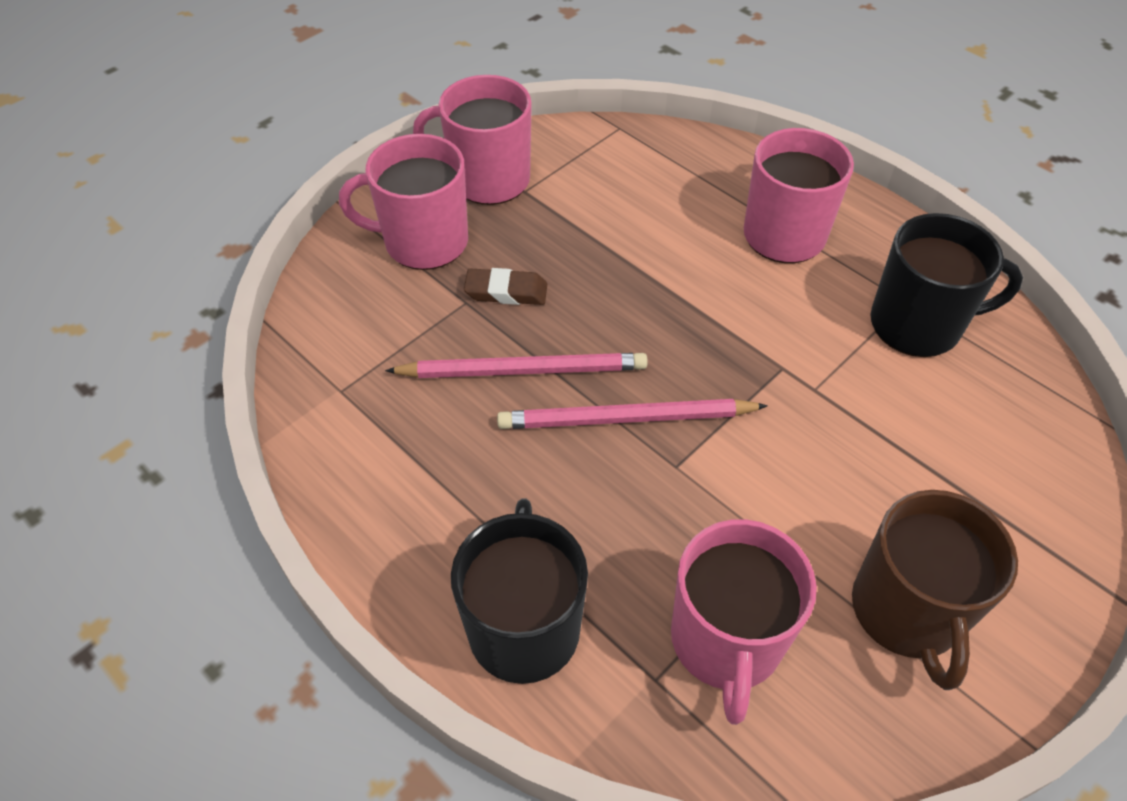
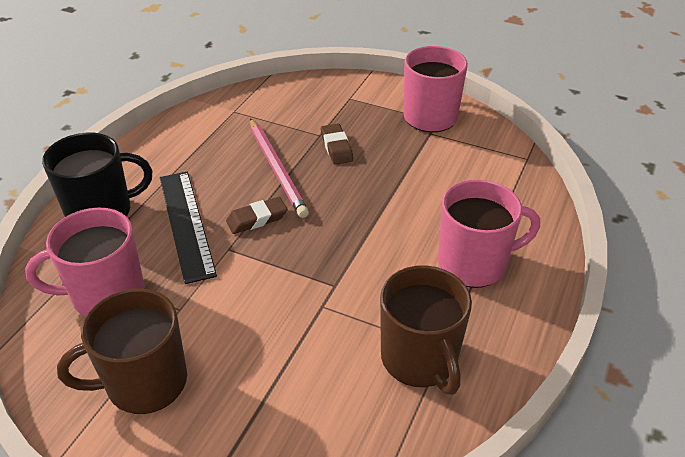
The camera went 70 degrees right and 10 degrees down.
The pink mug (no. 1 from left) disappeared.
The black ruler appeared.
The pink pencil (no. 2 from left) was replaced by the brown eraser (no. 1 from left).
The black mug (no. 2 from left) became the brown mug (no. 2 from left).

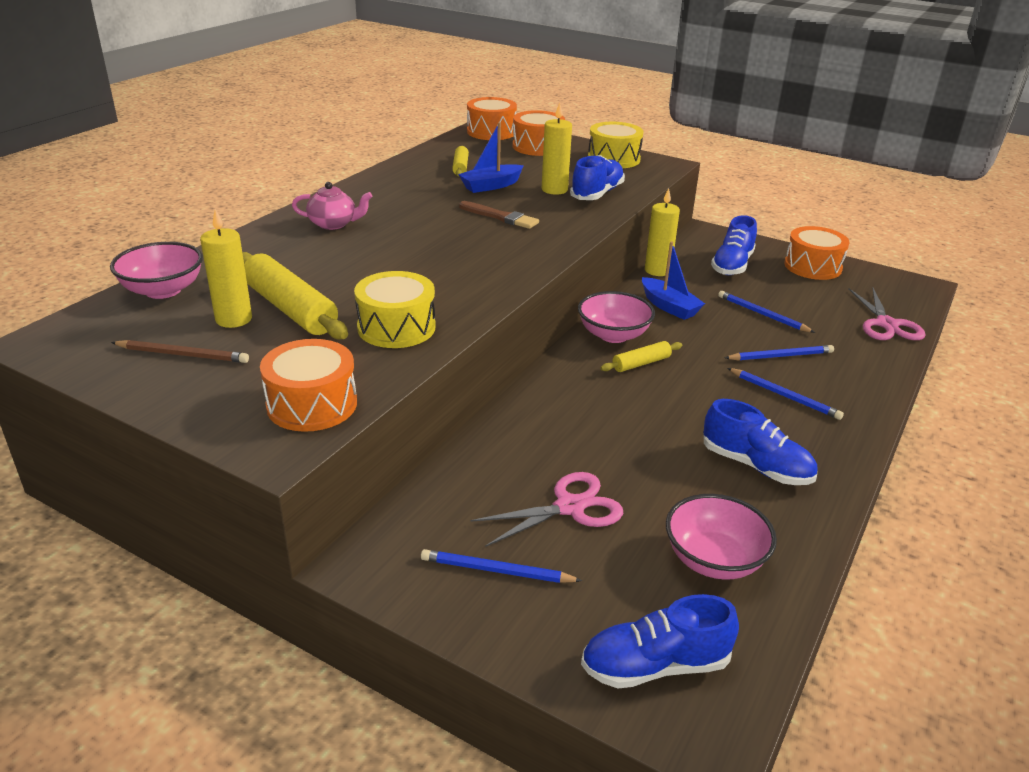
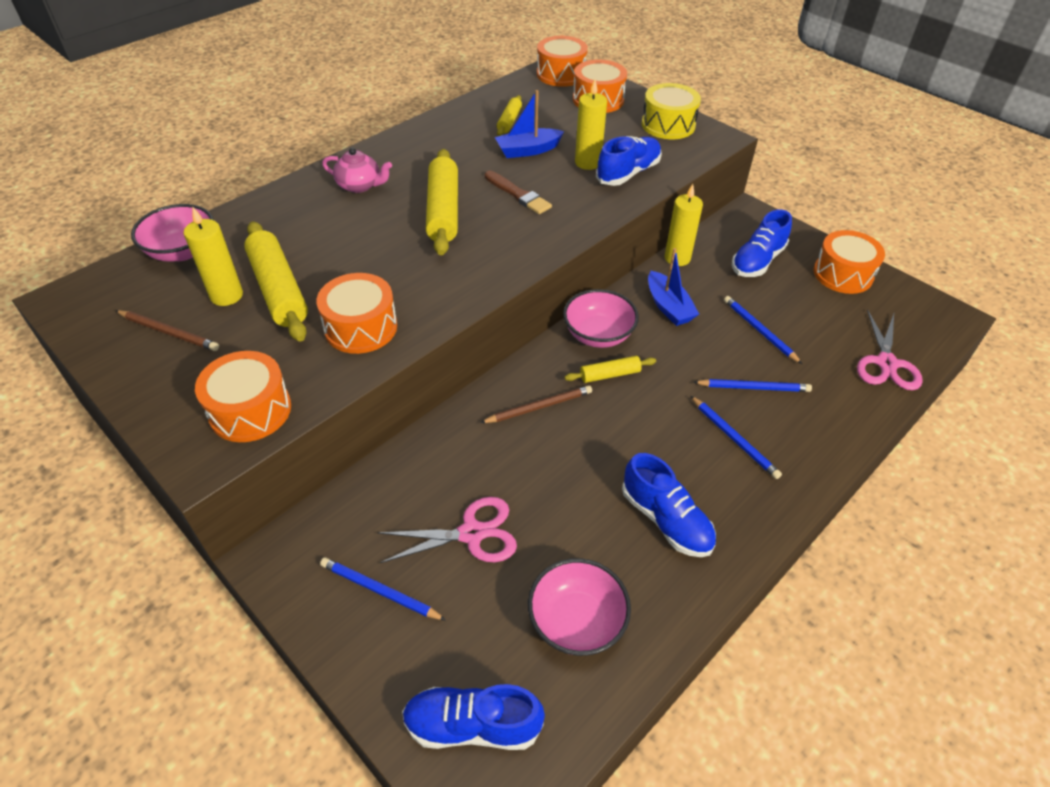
The camera went 15 degrees right and 15 degrees up.
The yellow rolling pin (no. 2 from left) appeared.
The brown pencil (no. 2 from left) appeared.
The yellow drum (no. 1 from left) became the orange drum (no. 2 from left).

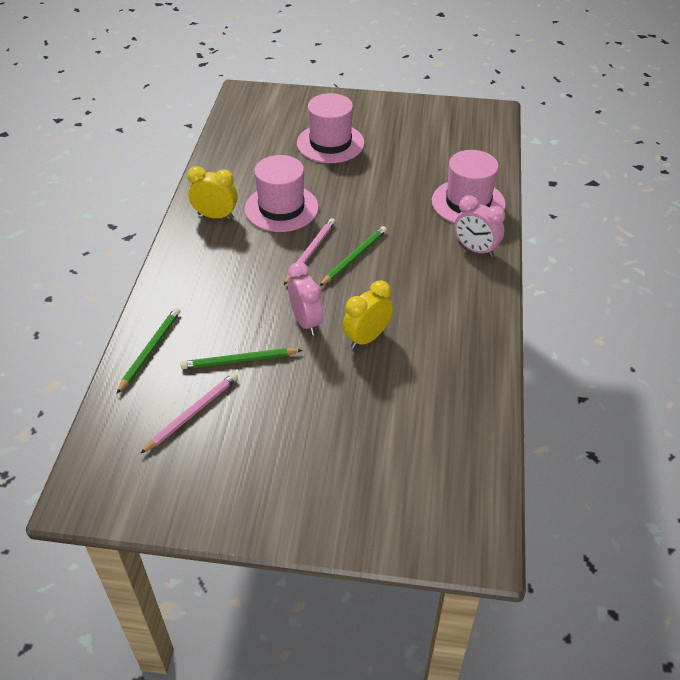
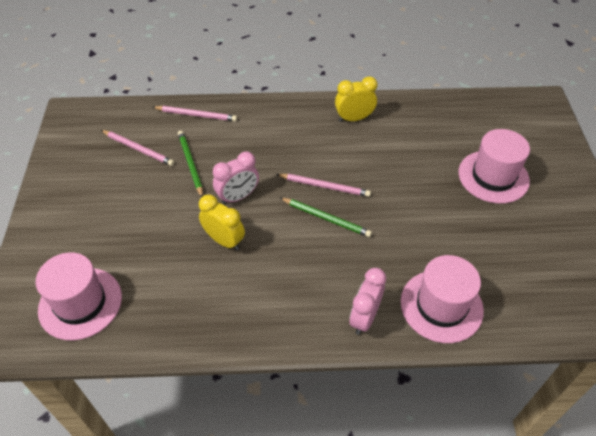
The camera went 80 degrees right and 5 degrees up.
The pink hat (no. 1 from left) moved.
The green pencil (no. 1 from left) became the pink pencil (no. 2 from left).
The yellow clock (no. 1 from left in the first image) turned 105 degrees counterclockwise.

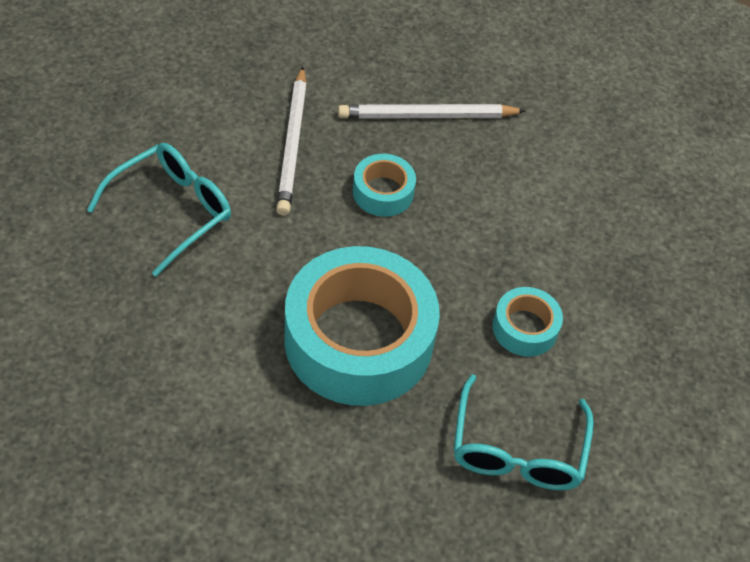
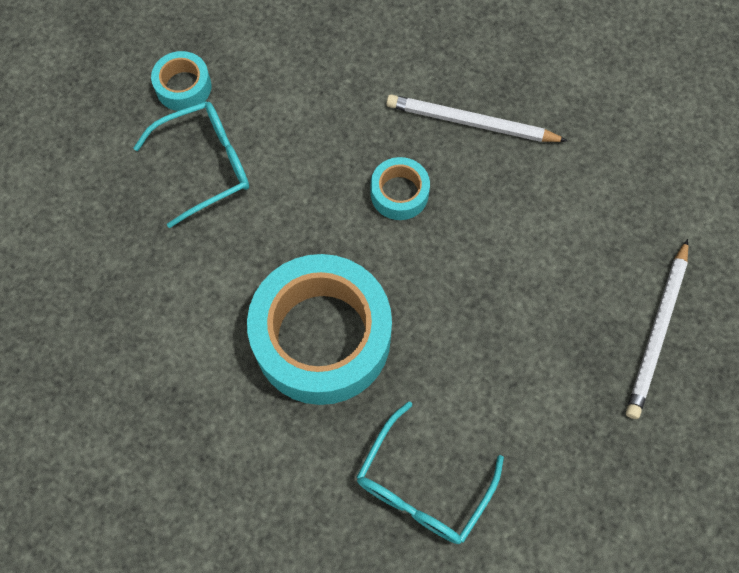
The camera went 25 degrees right and 15 degrees up.
The white pencil (no. 1 from left in the first image) moved.
The turquoise tape (no. 3 from left in the first image) moved.

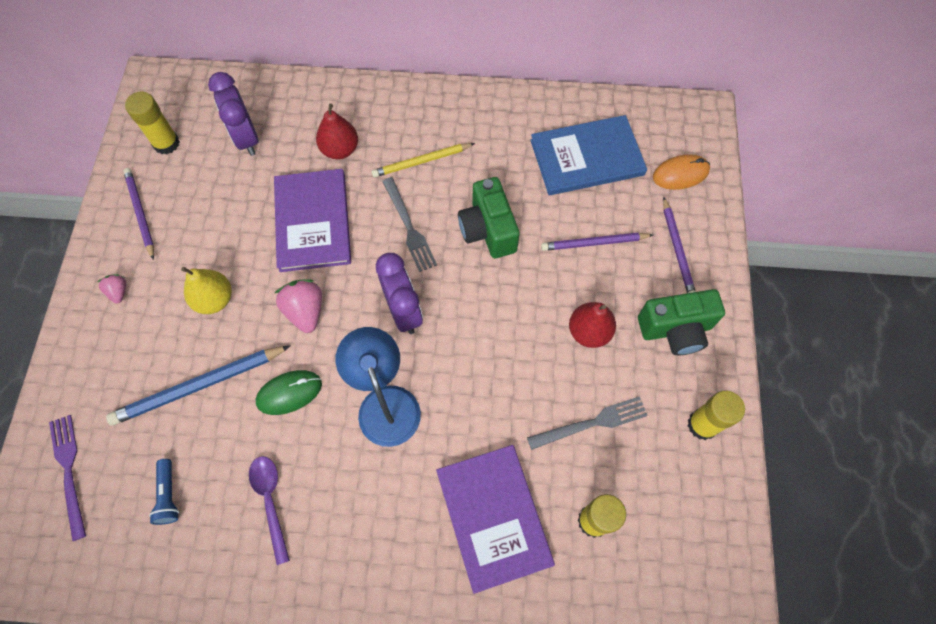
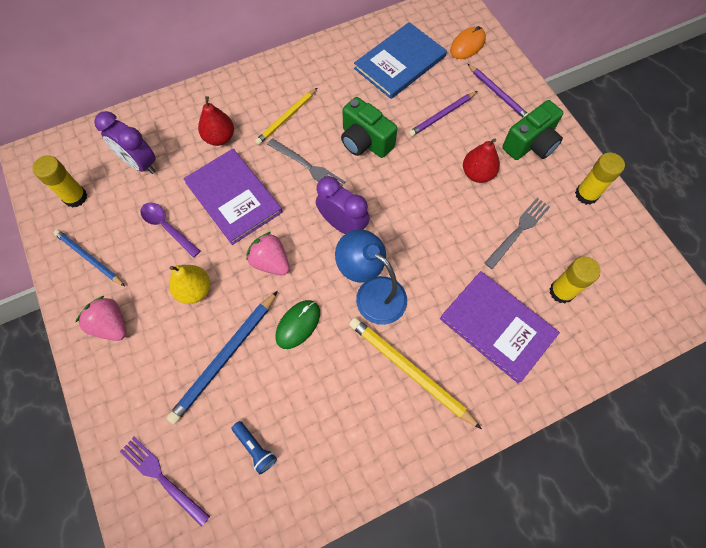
The camera went 30 degrees left and 0 degrees up.
The yellow pencil (no. 2 from left) appeared.
The purple spoon moved.
The purple pencil (no. 1 from left) became the blue pencil (no. 1 from left).
The pink strawberry (no. 1 from left) changed to 1.79 times the size.

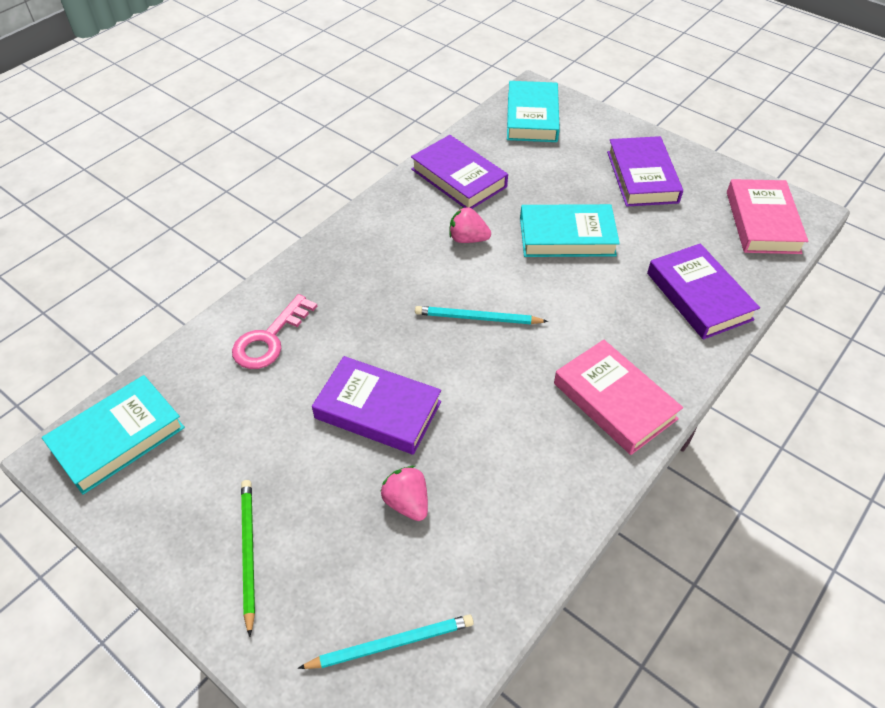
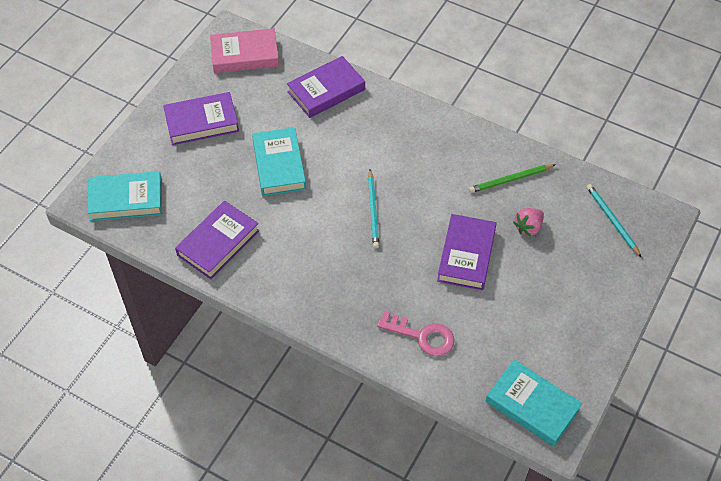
The camera went 100 degrees left and 5 degrees up.
The pink strawberry (no. 2 from left) disappeared.
The pink book (no. 1 from left) disappeared.
The green pencil moved.

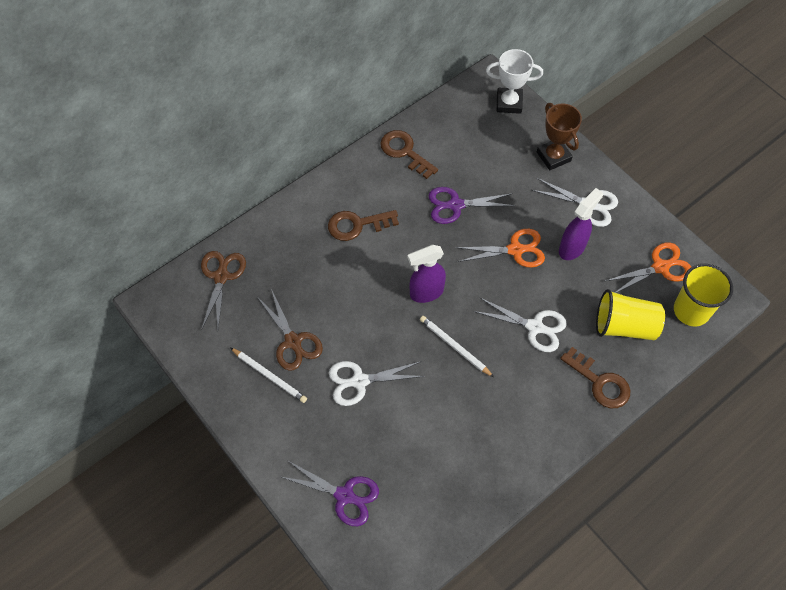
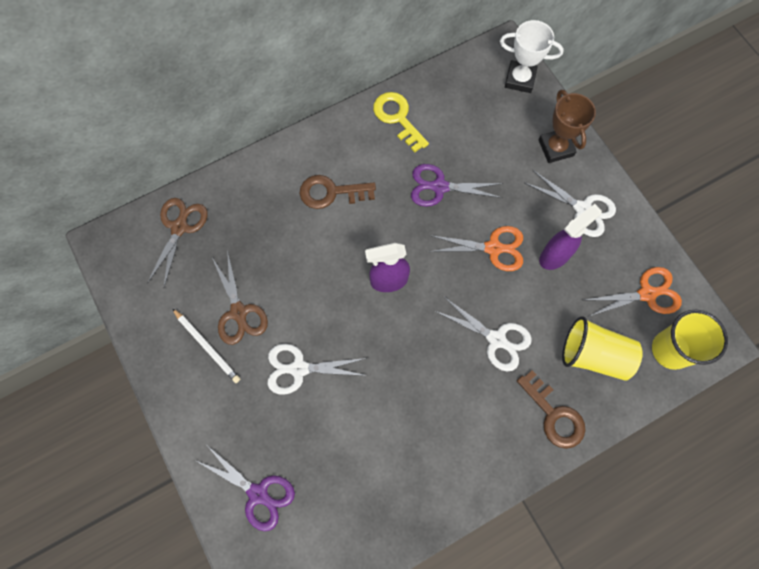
The camera went 10 degrees right and 10 degrees up.
The white pencil (no. 2 from left) disappeared.
The brown key (no. 2 from left) became the yellow key.

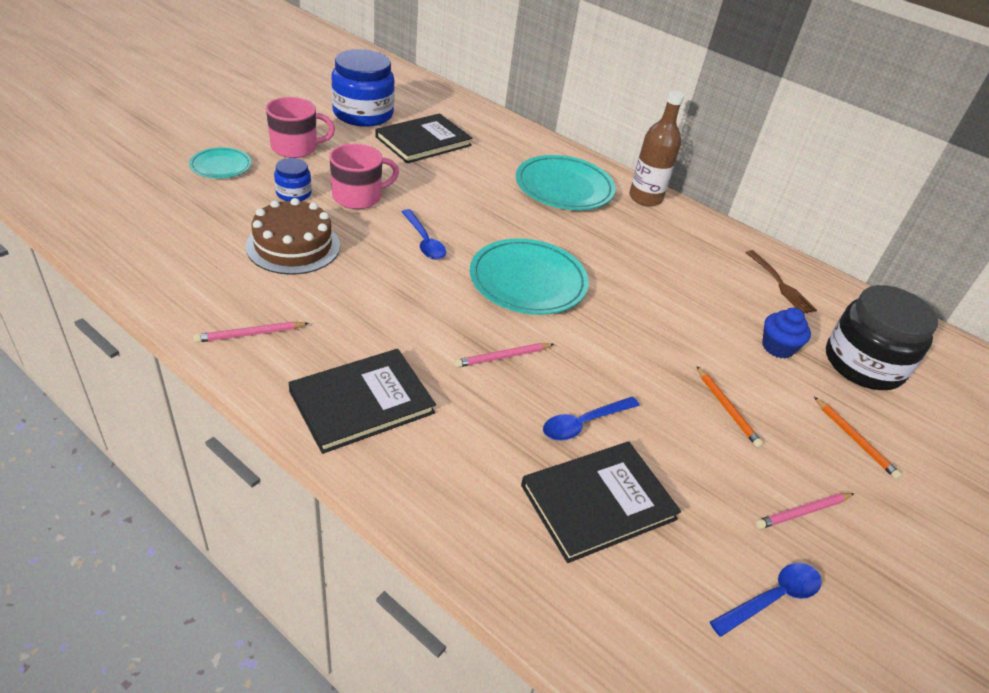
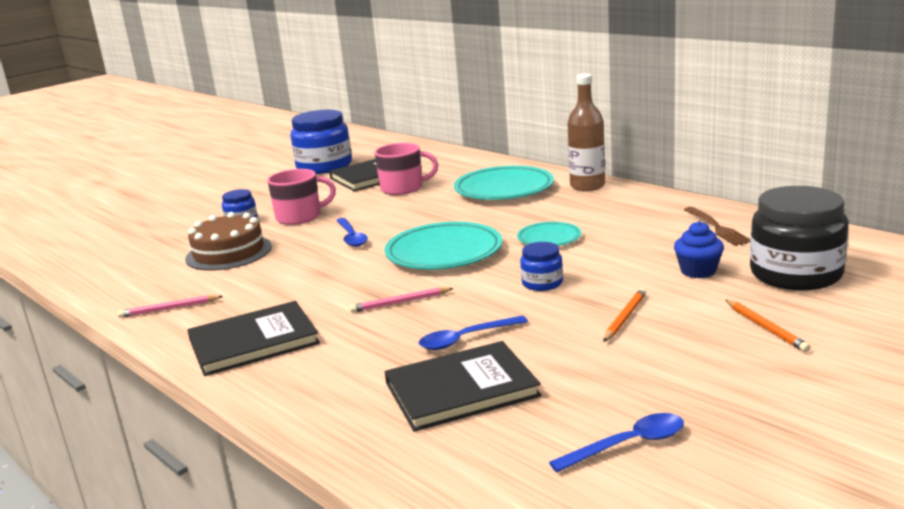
The camera went 15 degrees right and 20 degrees down.
The pink pencil (no. 3 from left) disappeared.
The blue jar (no. 3 from left) appeared.
The turquoise plate (no. 1 from left in the first image) moved.
The pink mug (no. 1 from left in the first image) moved.
The orange pencil (no. 1 from left) turned 135 degrees counterclockwise.

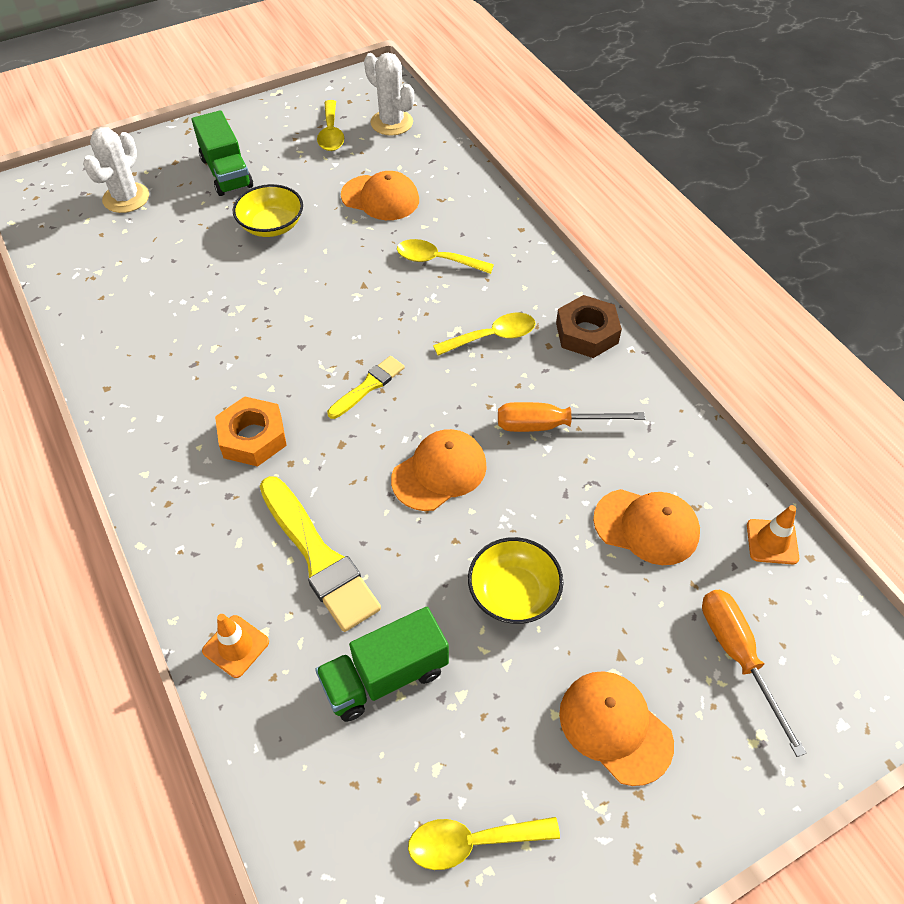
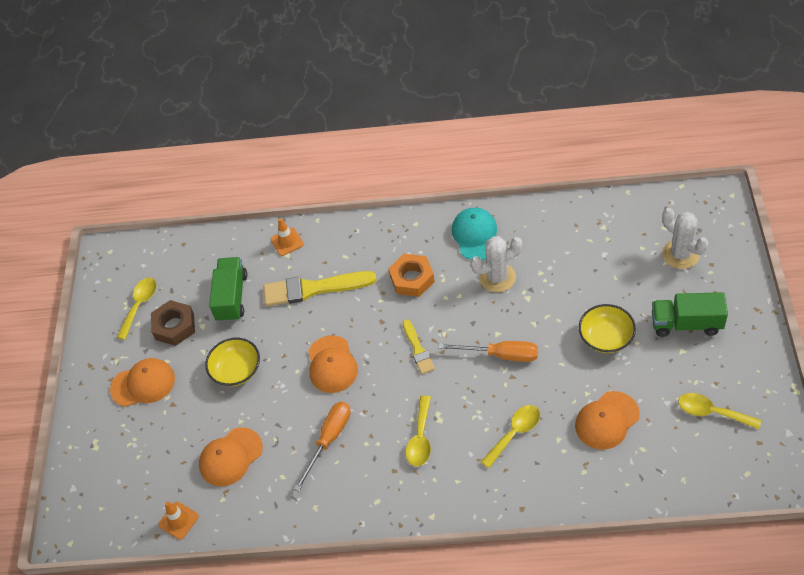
The camera went 125 degrees right and 0 degrees up.
The turquoise cap appeared.
The white cactus (no. 2 from left in the first image) moved.
The brown nut moved.
The orange screwdriver (no. 2 from left) moved.

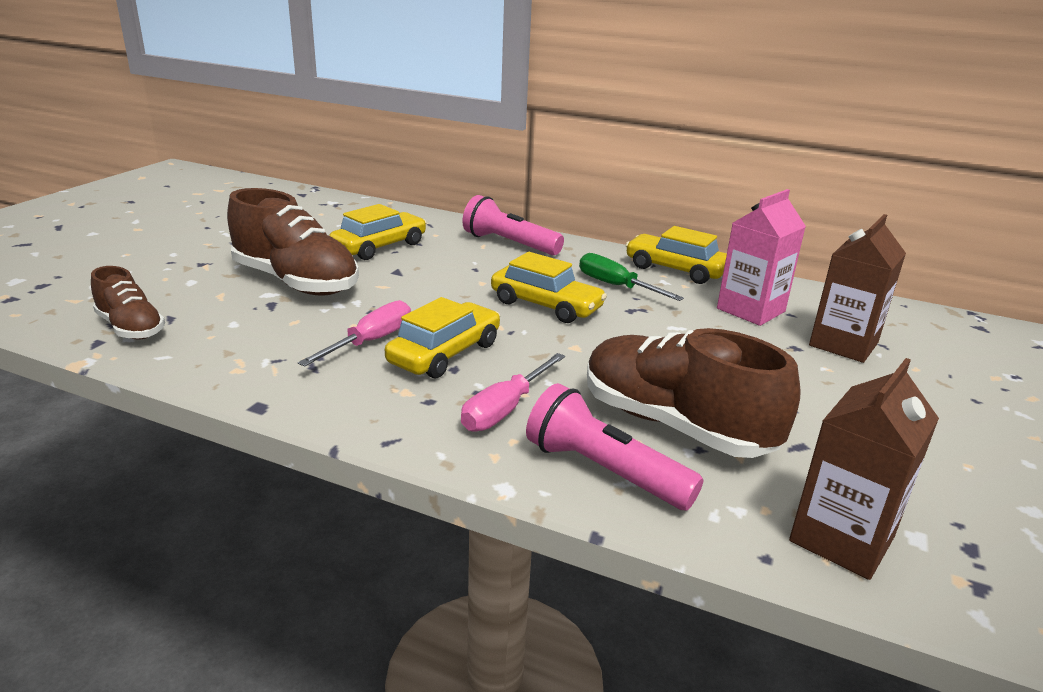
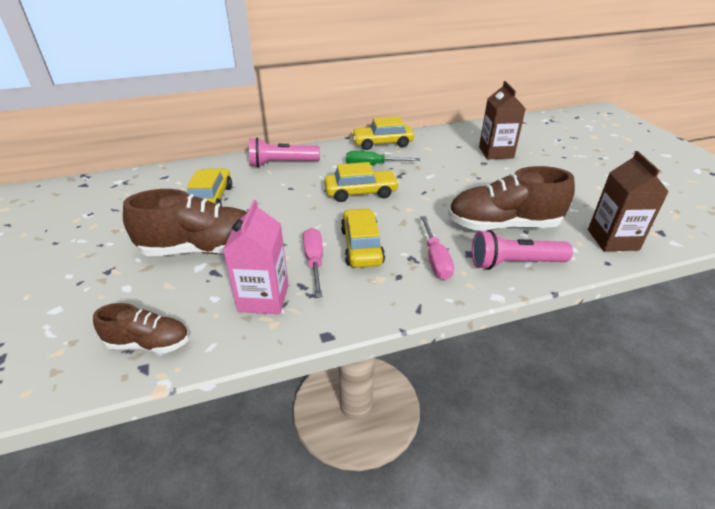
The camera went 40 degrees left and 10 degrees up.
The pink carton moved.

